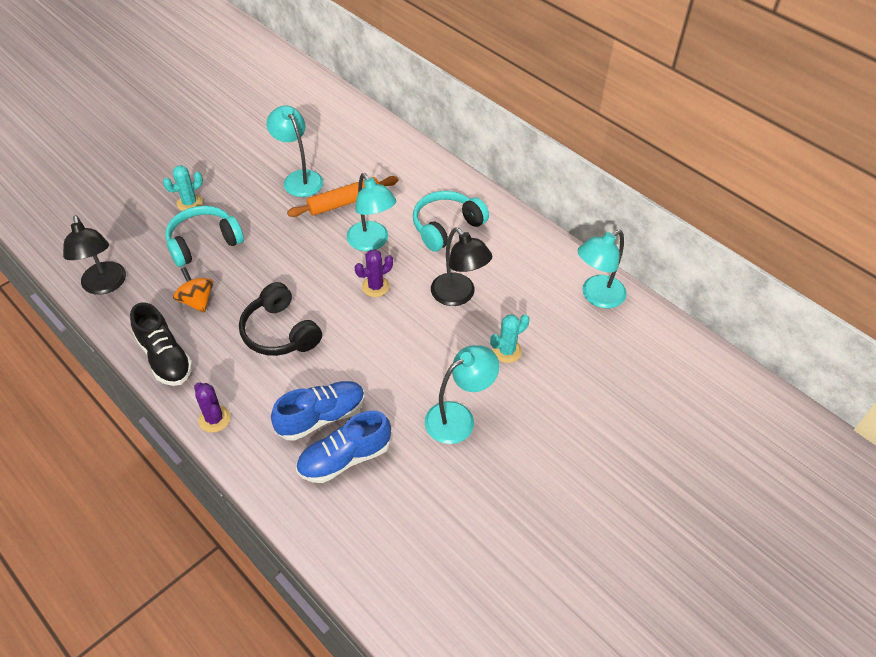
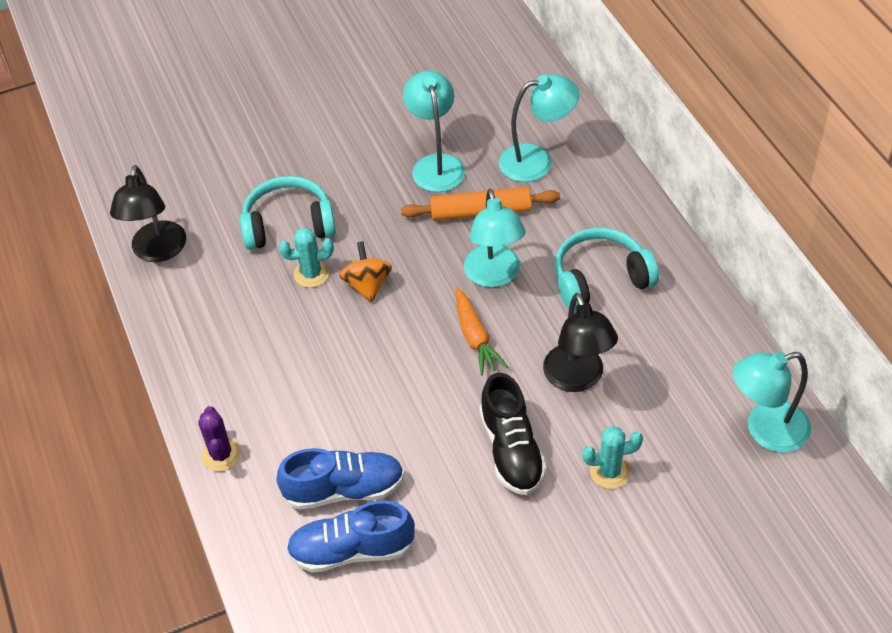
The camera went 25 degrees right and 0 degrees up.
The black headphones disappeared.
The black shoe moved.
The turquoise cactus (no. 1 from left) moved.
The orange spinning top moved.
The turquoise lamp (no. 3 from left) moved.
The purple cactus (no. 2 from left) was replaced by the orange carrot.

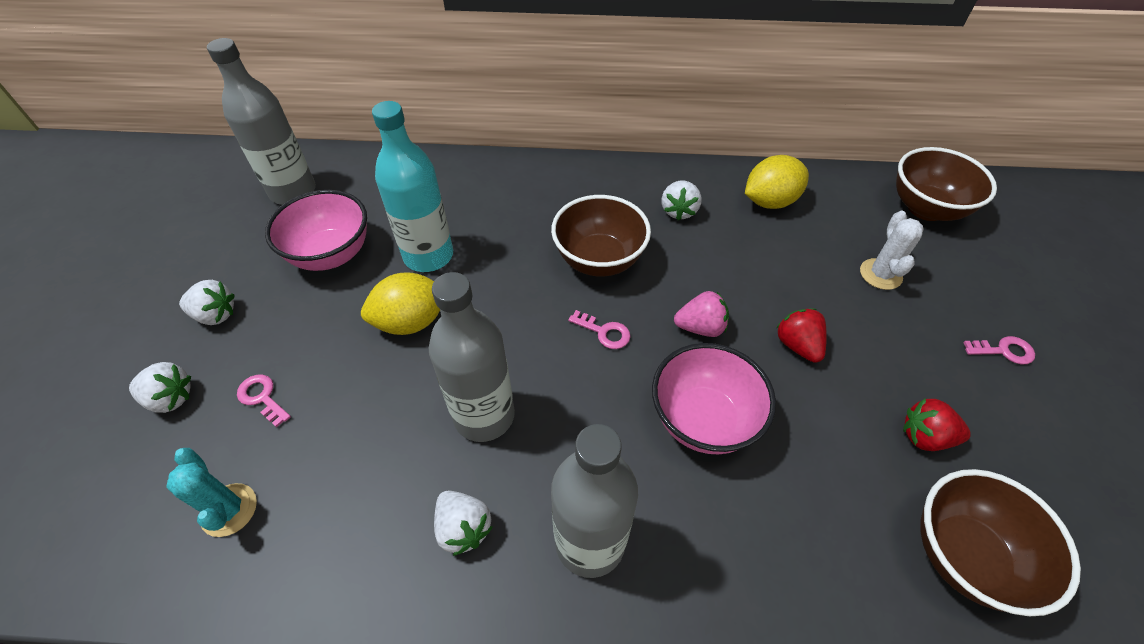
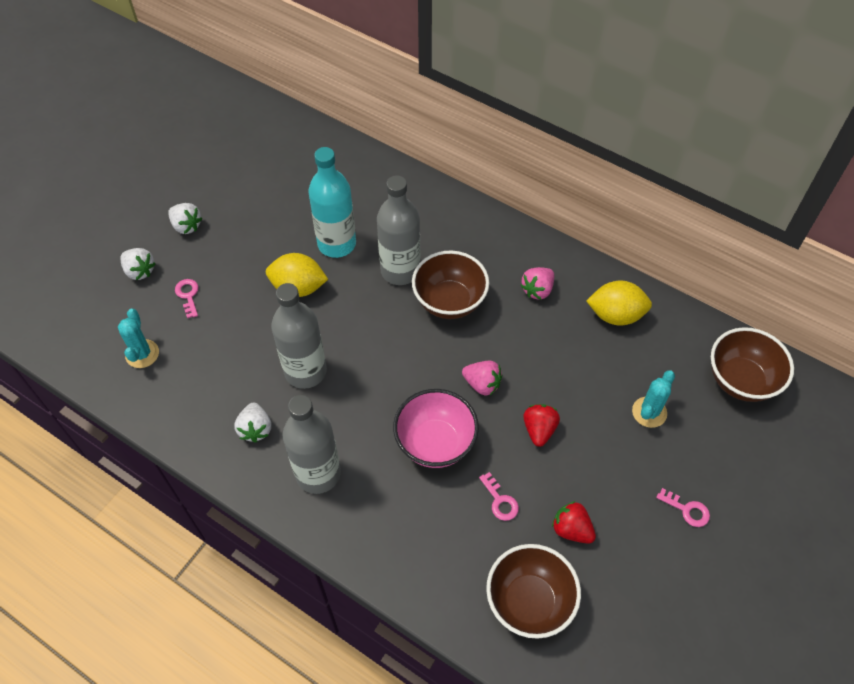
The camera went 30 degrees right and 5 degrees up.
The pink bowl (no. 1 from left) disappeared.
The grey bottle (no. 1 from left in the first image) moved.
The pink key (no. 2 from left) moved.
The white strawberry (no. 4 from left) became the pink strawberry (no. 2 from left).
The white cactus became the turquoise cactus (no. 2 from left).

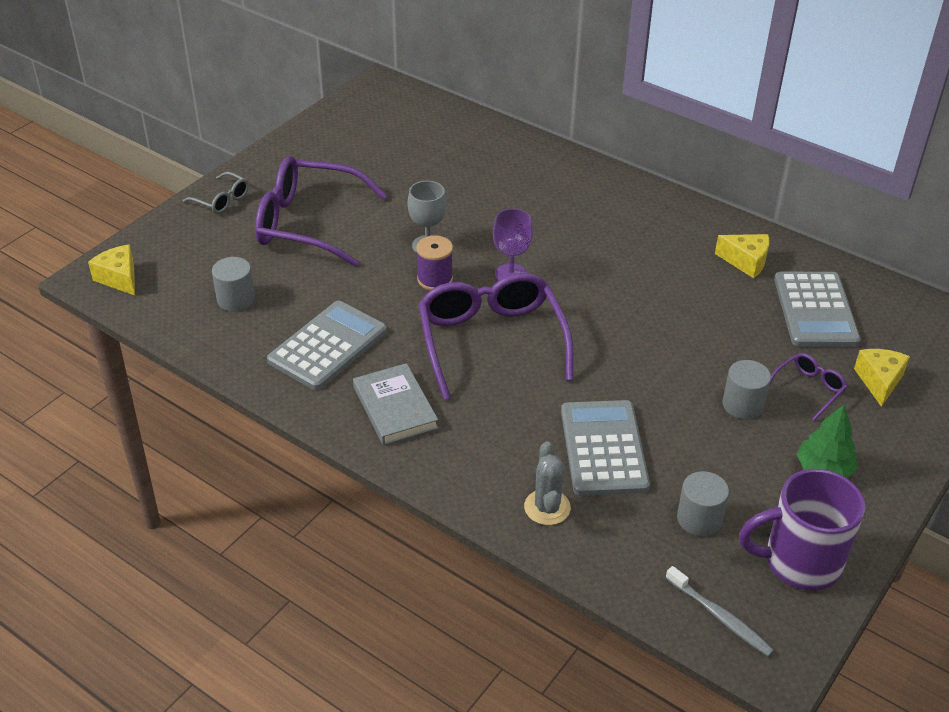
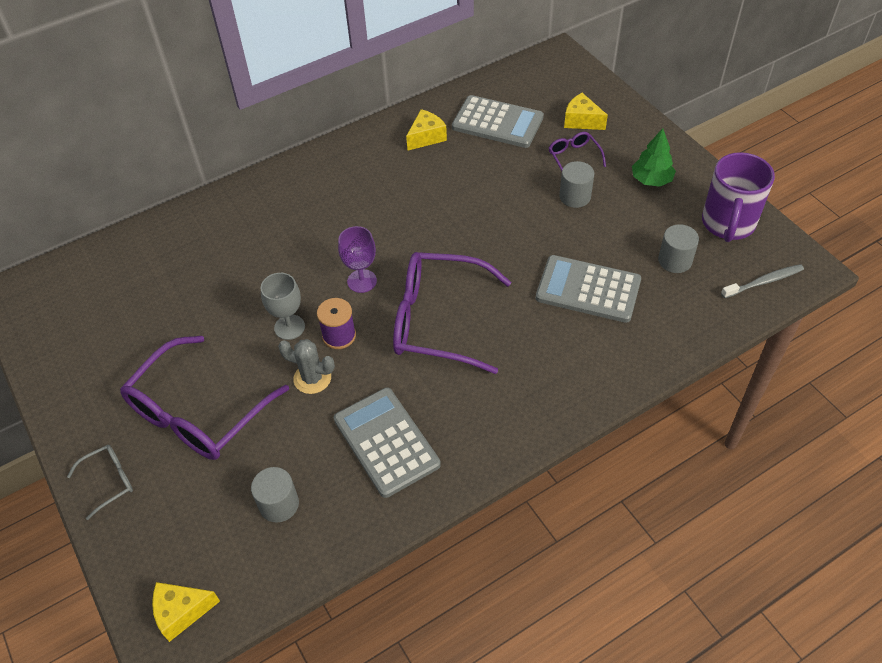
The camera went 65 degrees left and 10 degrees up.
The grey book disappeared.
The grey cactus moved.

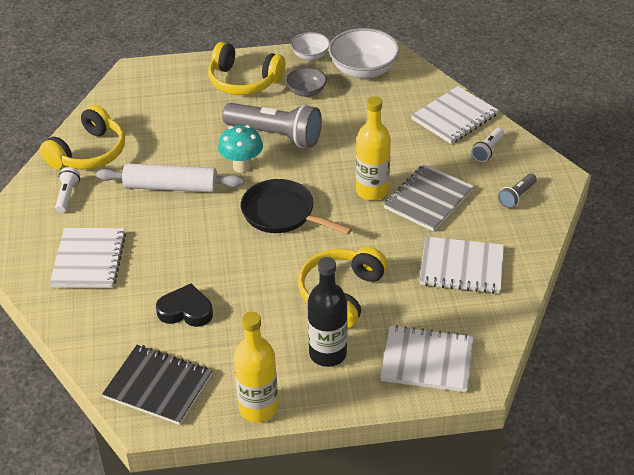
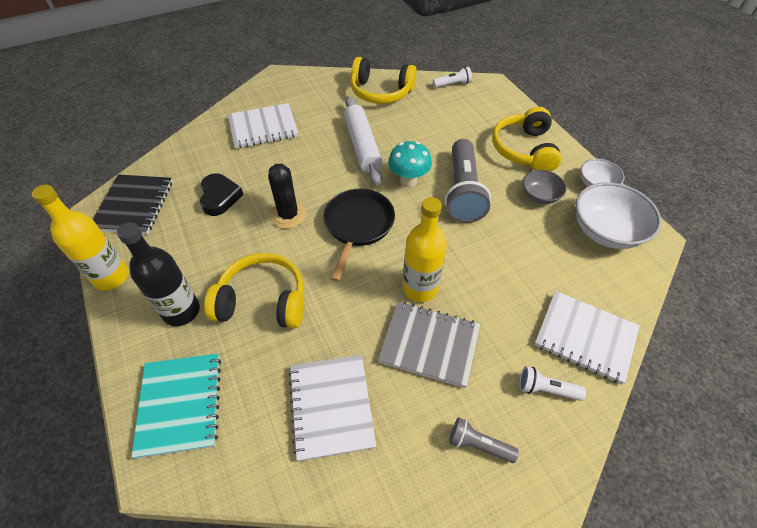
The camera went 70 degrees right and 10 degrees up.
The black cactus appeared.
The white flashlight (no. 1 from left) moved.
The white notebook (no. 2 from left) became the turquoise notebook.

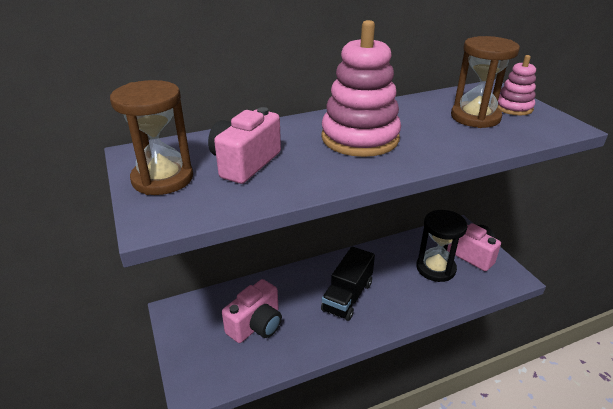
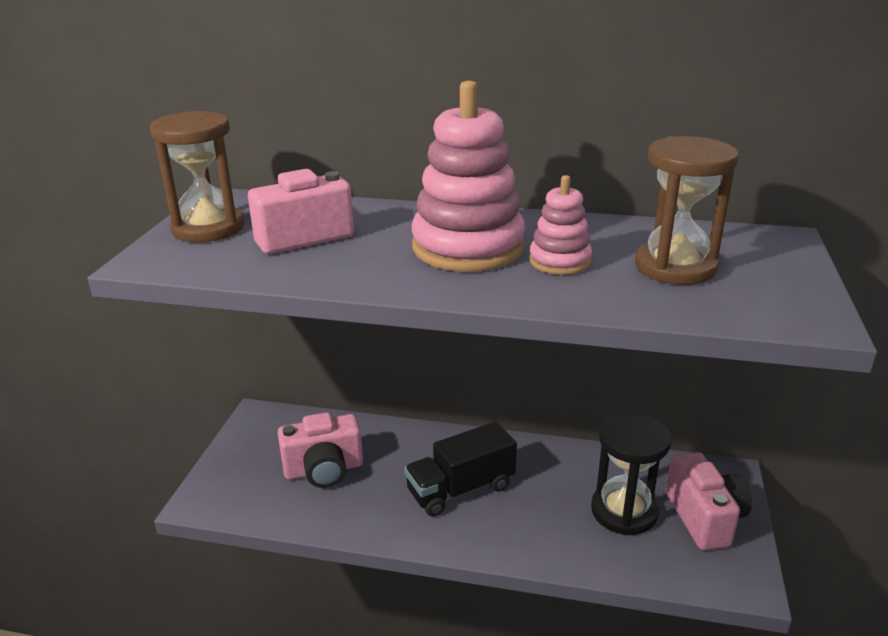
The camera went 35 degrees right and 5 degrees down.
The pink stacking toy (no. 2 from left) moved.

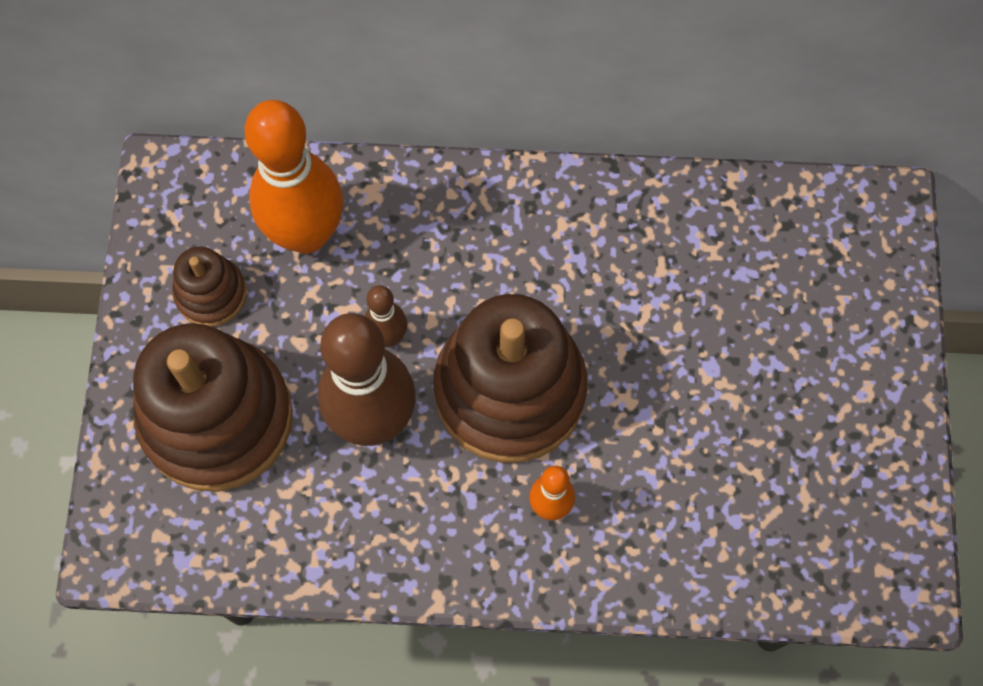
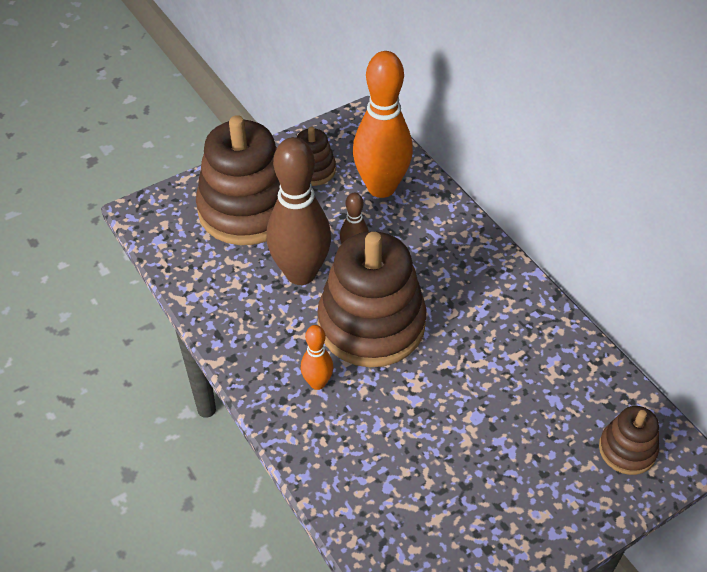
The camera went 55 degrees right and 20 degrees down.
The brown stacking toy (no. 4 from left) appeared.

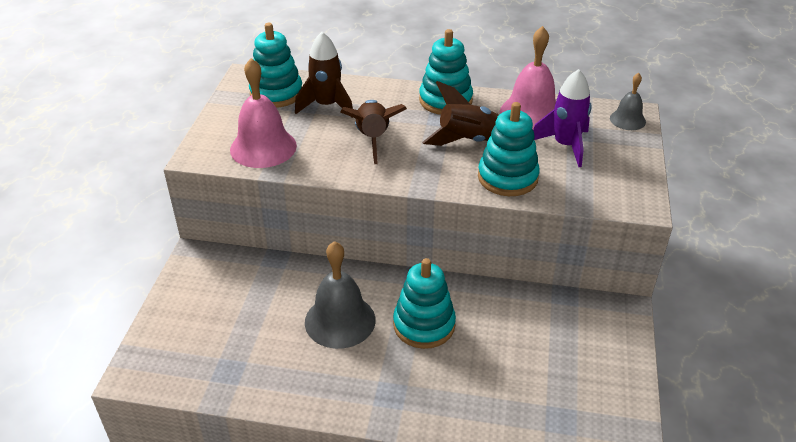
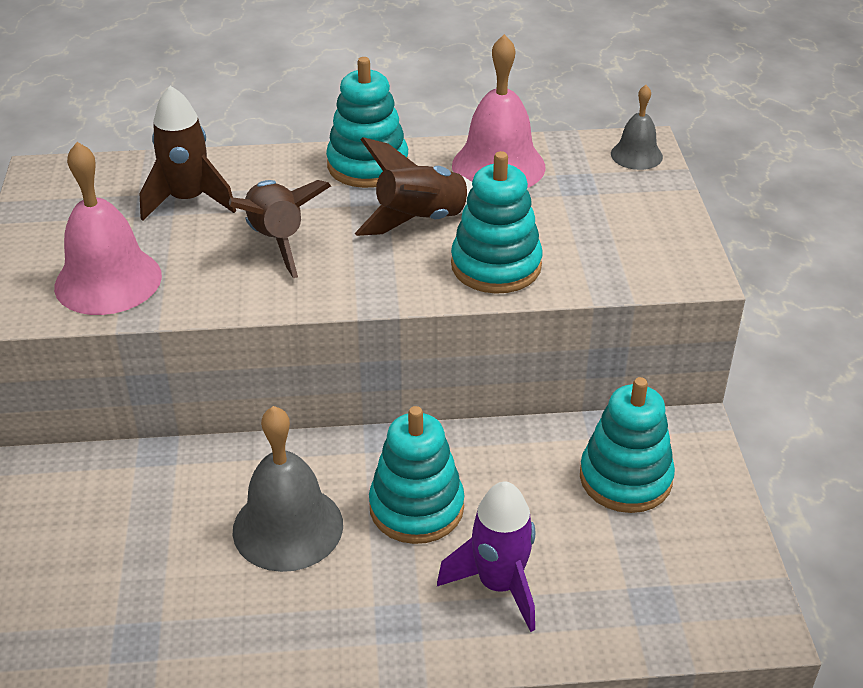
The camera went 15 degrees left and 0 degrees up.
The turquoise stacking toy (no. 1 from left in the first image) moved.
The purple rocket moved.

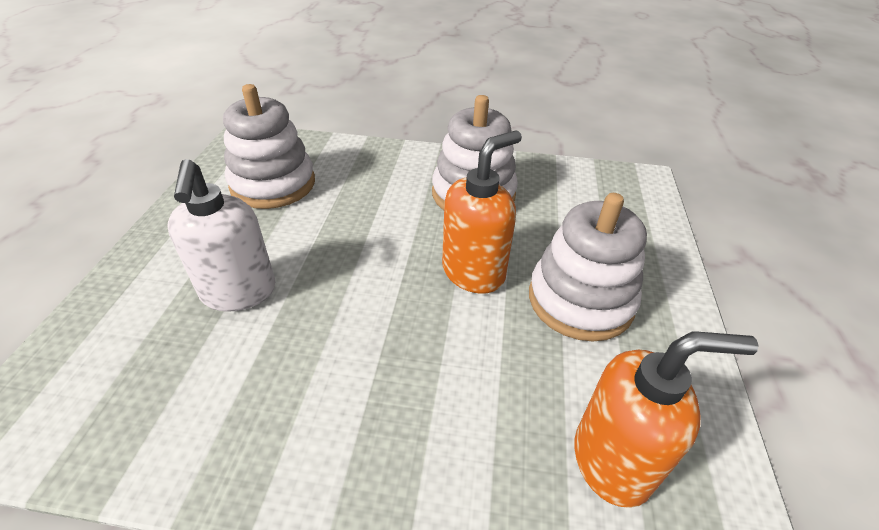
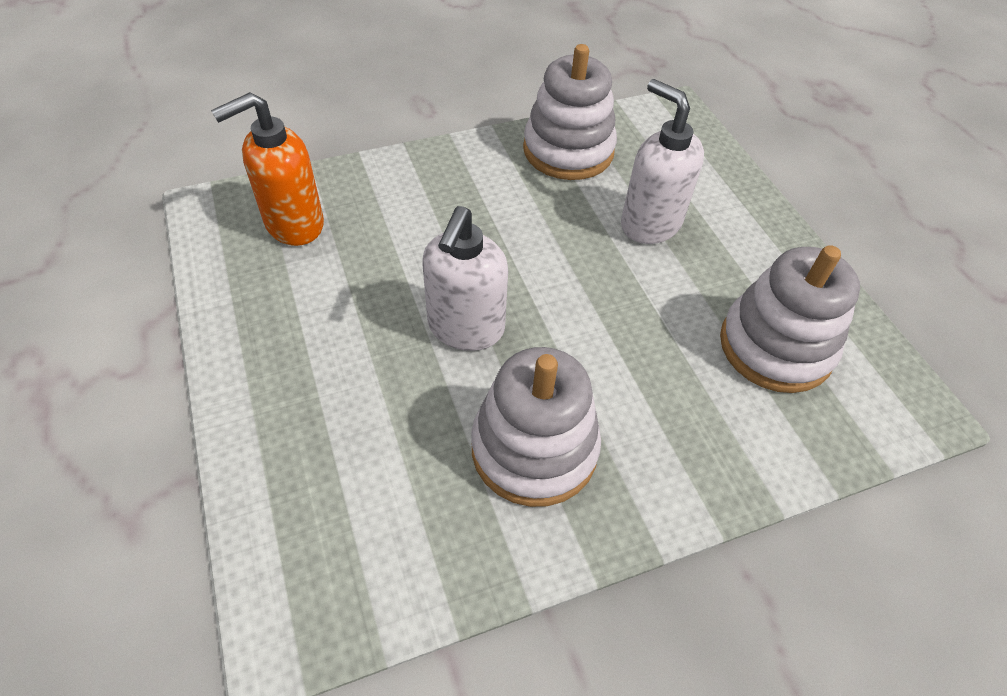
The camera went 150 degrees right and 10 degrees up.
The white stacking toy (no. 3 from left in the first image) moved.
The orange soap dispenser (no. 1 from left) became the white soap dispenser (no. 1 from left).

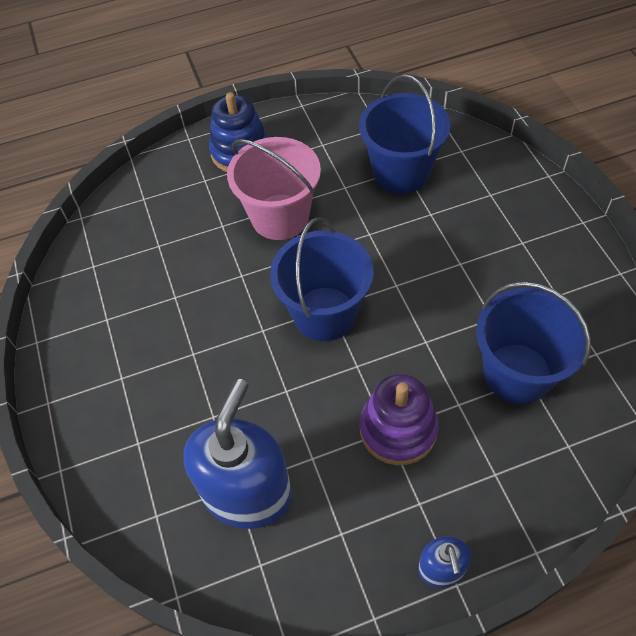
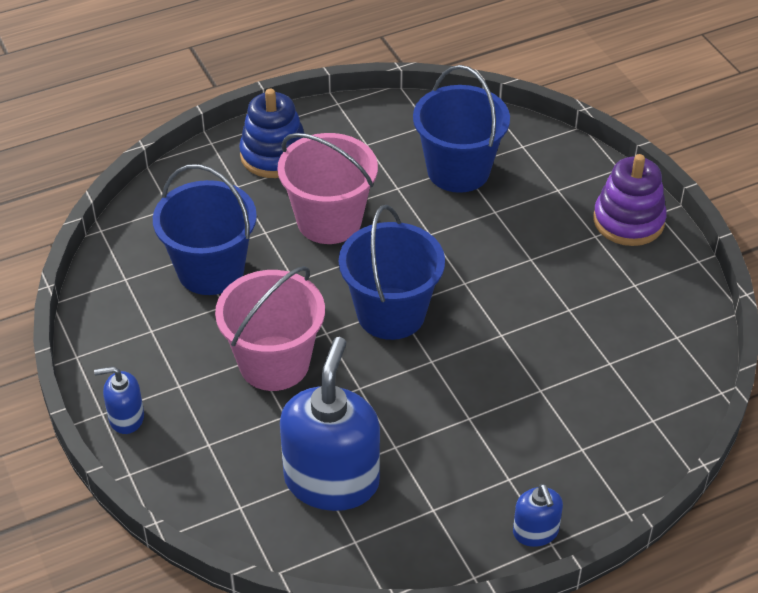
The camera went 10 degrees left and 10 degrees down.
The blue soap dispenser (no. 1 from left) appeared.
The pink bucket (no. 1 from left) appeared.
The purple stacking toy moved.
The blue bucket (no. 3 from left in the first image) moved.

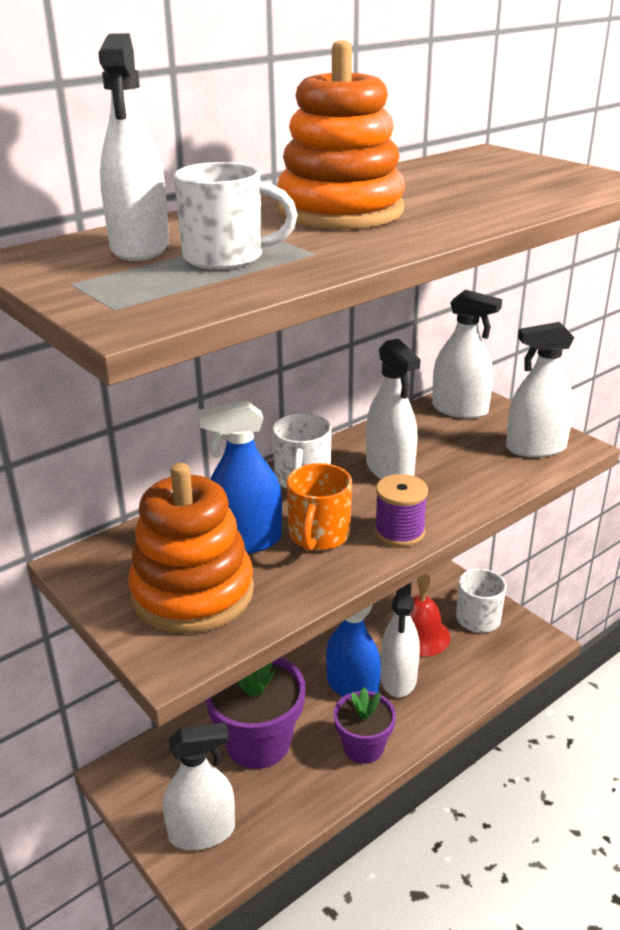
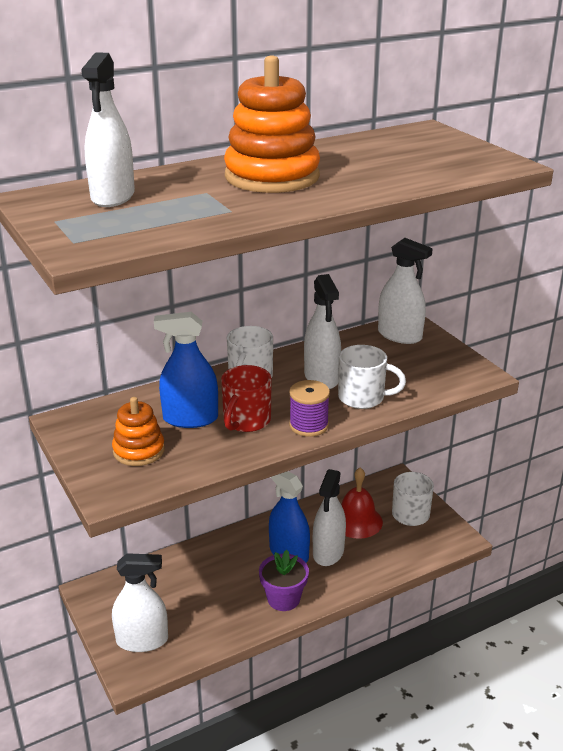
The camera went 10 degrees right and 0 degrees up.
The purple flower pot (no. 1 from left) disappeared.
The white spray bottle (no. 6 from left) disappeared.
The white mug (no. 1 from left in the first image) moved.
The orange mug became the red mug.
The orange stacking toy (no. 1 from left) changed to 0.57 times the size.

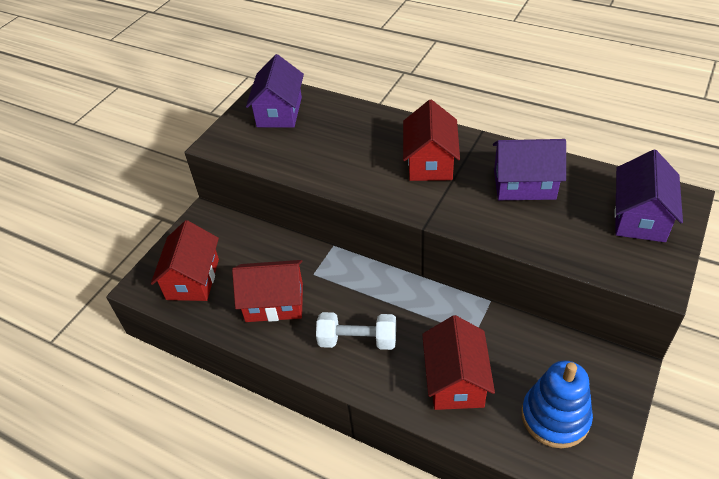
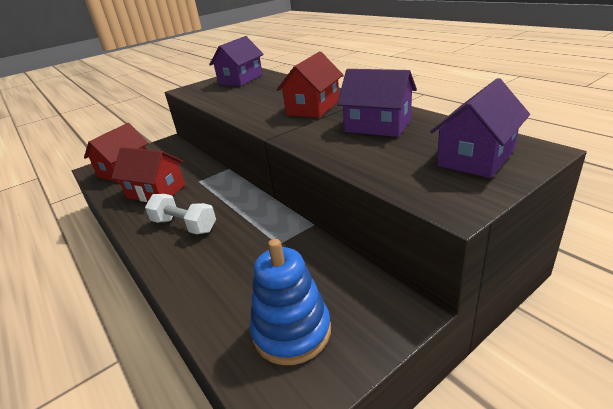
The camera went 25 degrees right and 15 degrees down.
The red house (no. 4 from left) disappeared.

